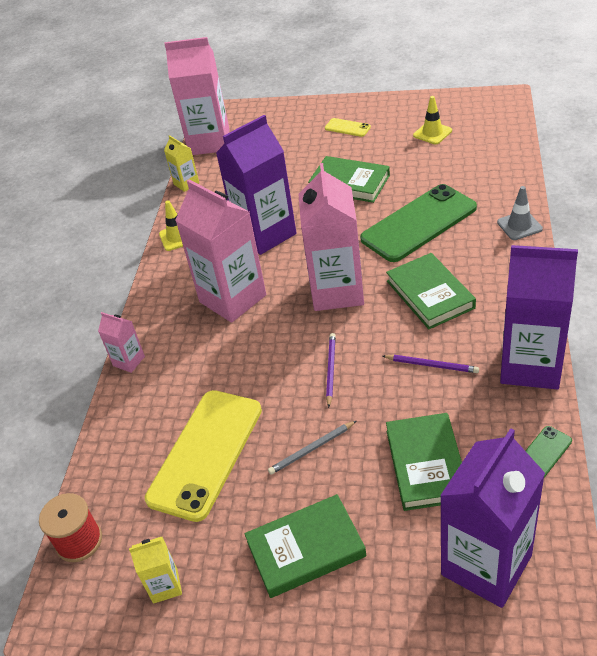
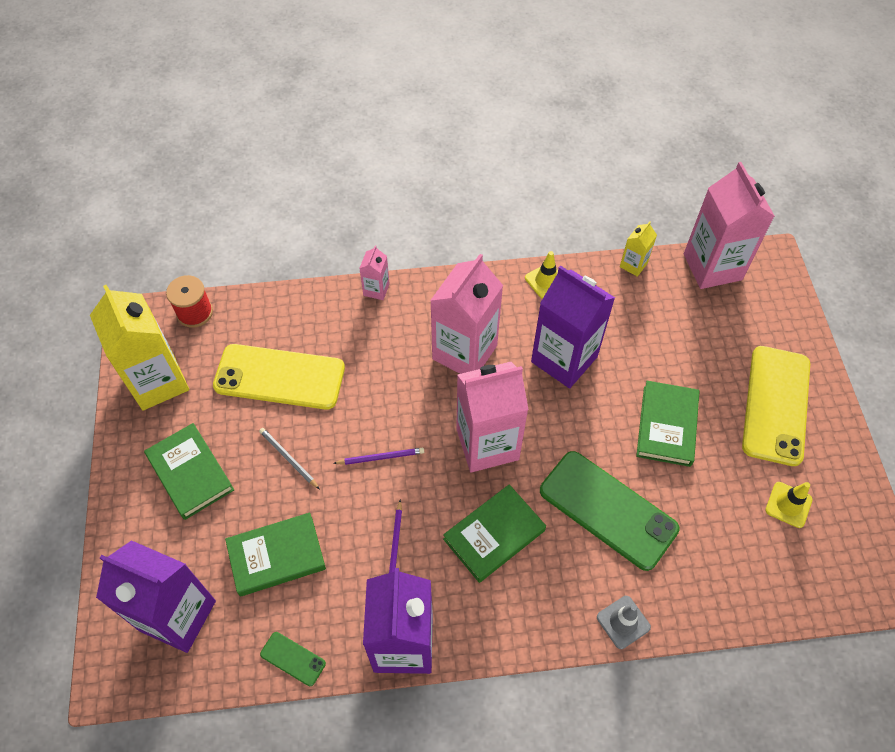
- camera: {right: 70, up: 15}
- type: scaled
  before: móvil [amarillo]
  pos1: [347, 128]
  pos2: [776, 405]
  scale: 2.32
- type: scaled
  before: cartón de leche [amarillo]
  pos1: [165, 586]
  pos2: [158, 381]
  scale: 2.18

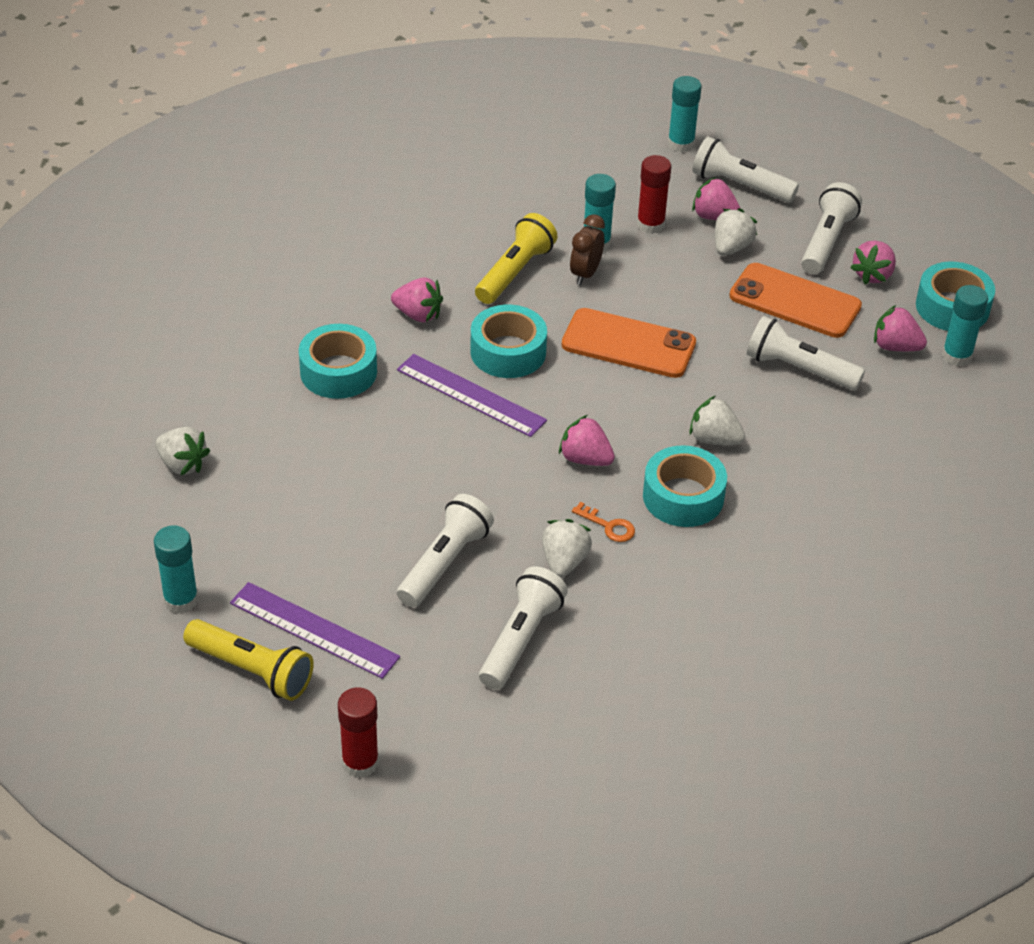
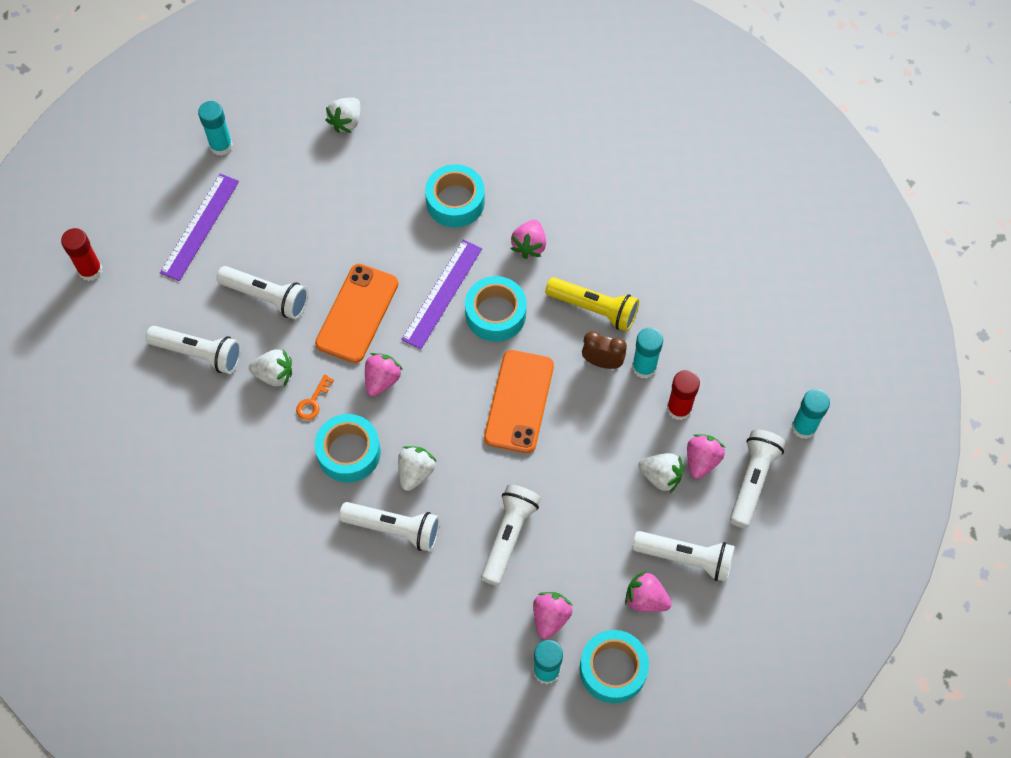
- camera: {right: 85, up: 20}
- type: shifted
  before: móvil [naranja]
  pos1: [795, 301]
  pos2: [357, 313]
- type: gone
  before: lámpara de mano [amarillo]
  pos1: [252, 670]
- type: new
  after: lámpara de mano [blanco]
  pos2: [394, 529]

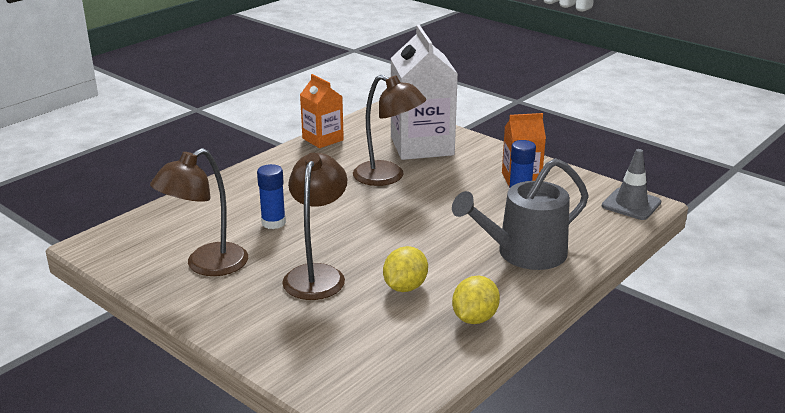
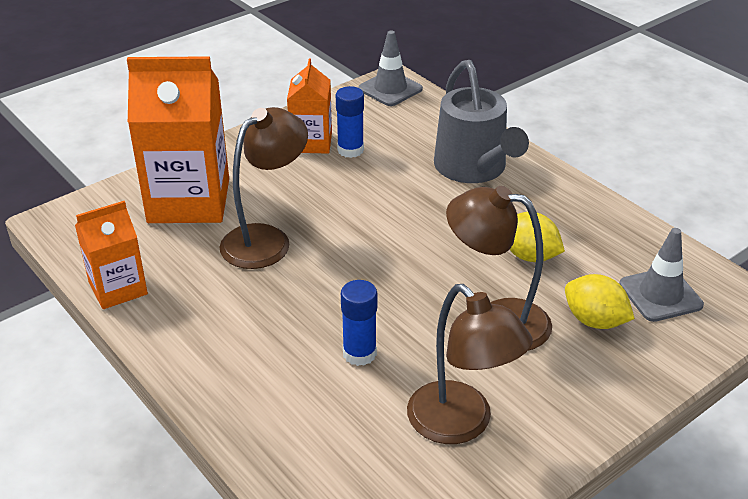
- camera: {right: -80, up: 10}
- type: repainted
  before: cartón de leche [blanco]
  after: cartón de leche [naranja]
  pos1: [422, 146]
  pos2: [189, 201]
- type: shifted
  before: limón [amarillo]
  pos1: [474, 318]
  pos2: [594, 321]
- type: new
  after: cono de tráfico [gris]
  pos2: [660, 295]

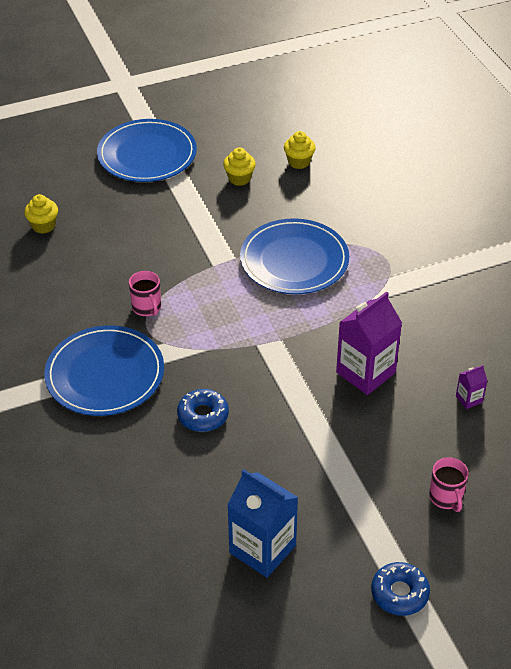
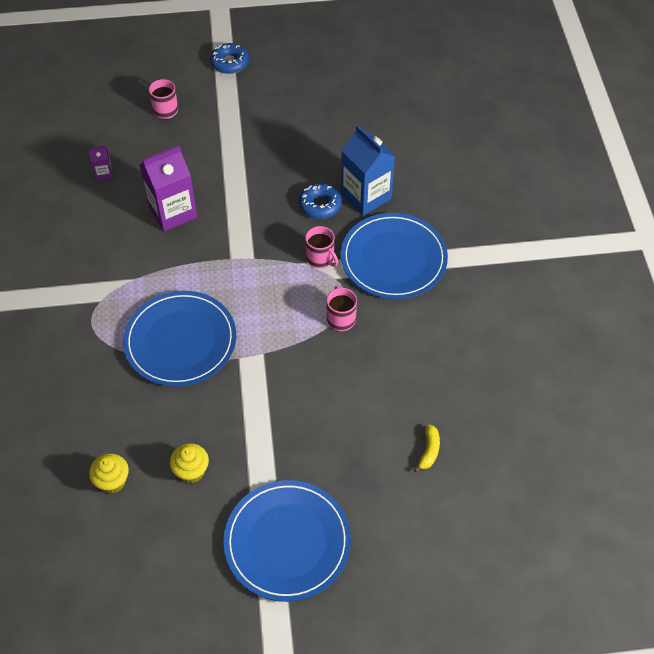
- camera: {right: -165, up: 10}
- type: swapped
  before: magdalena [amarillo]
  after: plátano [amarillo]
  pos1: [43, 226]
  pos2: [429, 451]
- type: shifted
  before: cartón de leche [azul]
  pos1: [262, 549]
  pos2: [366, 196]
- type: new
  after: taza [rosa]
  pos2: [320, 259]

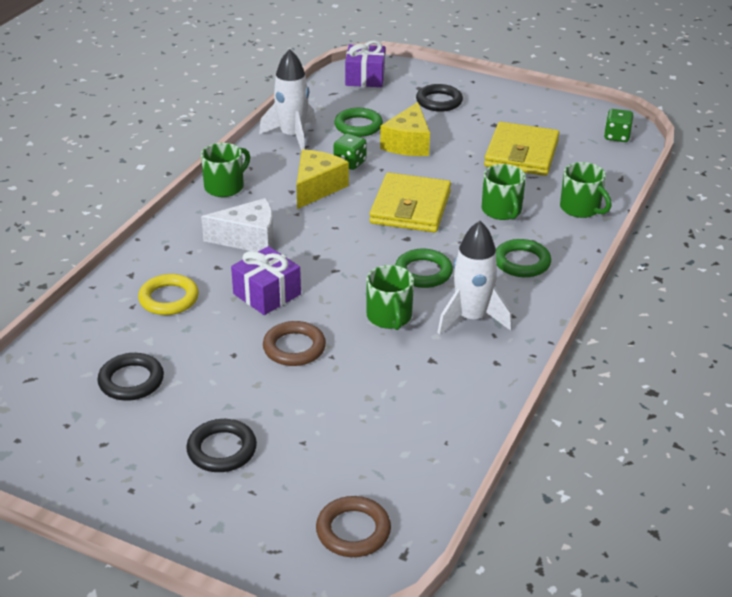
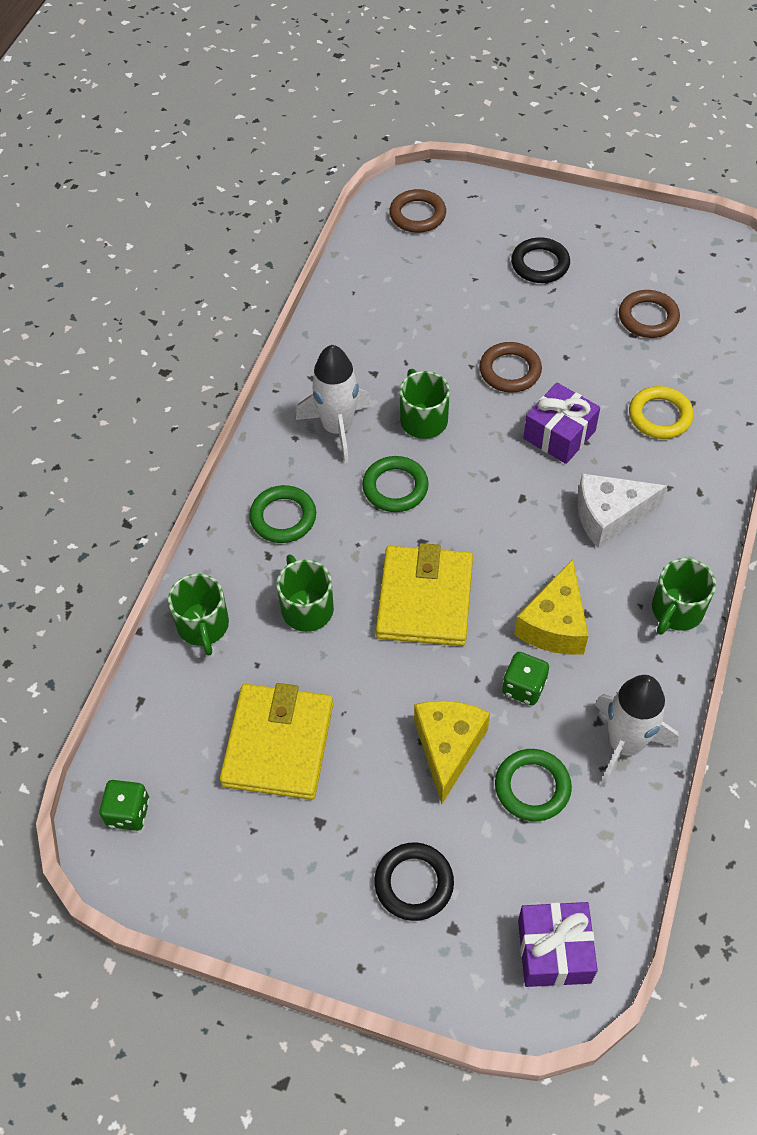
- camera: {right: 175, up: 20}
- type: rotated
  before: taza [verde]
  pos1: [581, 208]
  pos2: [203, 626]
  turn: -150
- type: repainted
  before: anillo [negro]
  after: anillo [marrón]
  pos1: [131, 381]
  pos2: [648, 317]

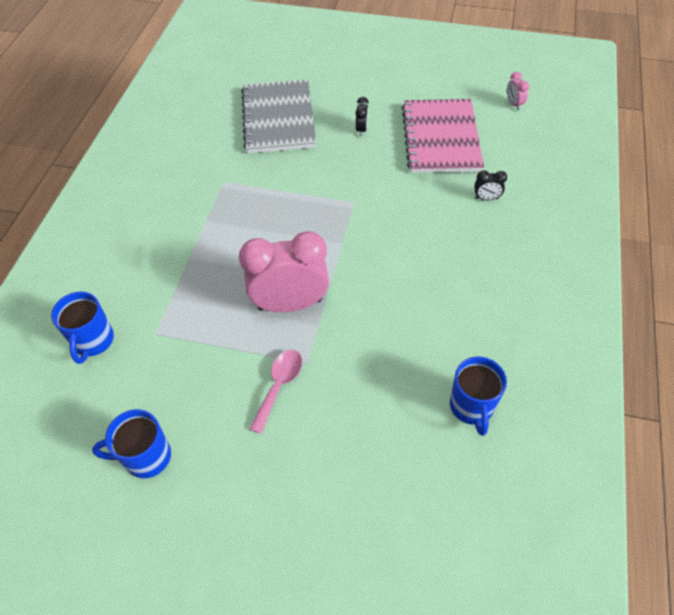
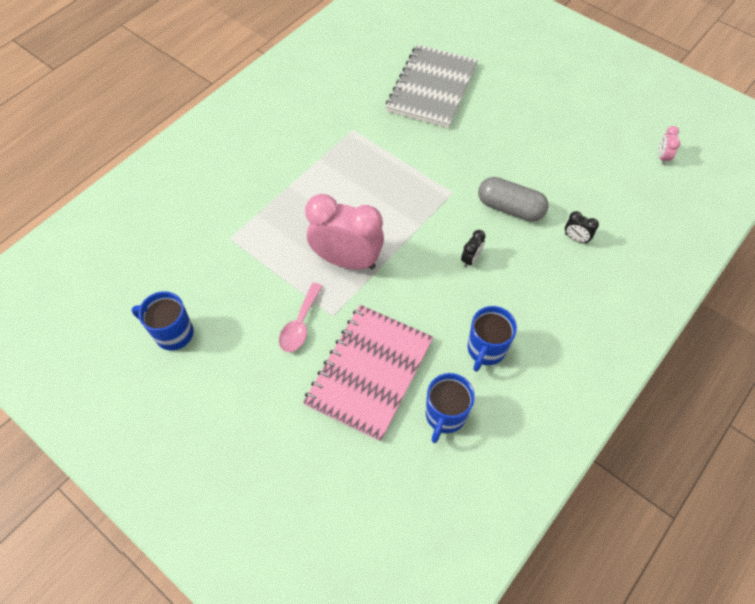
- camera: {right: 25, up: 5}
- type: shifted
  before: despertador [negro]
  pos1: [361, 129]
  pos2: [470, 259]
- type: shifted
  before: cuaderno [rosa]
  pos1: [441, 138]
  pos2: [369, 372]
- type: shifted
  before: taza [azul]
  pos1: [93, 341]
  pos2: [485, 349]
- type: rotated
  before: cuchara [rosa]
  pos1: [279, 386]
  pos2: [300, 324]
  turn: 150
- type: new
  after: cápsula [gris]
  pos2: [510, 208]

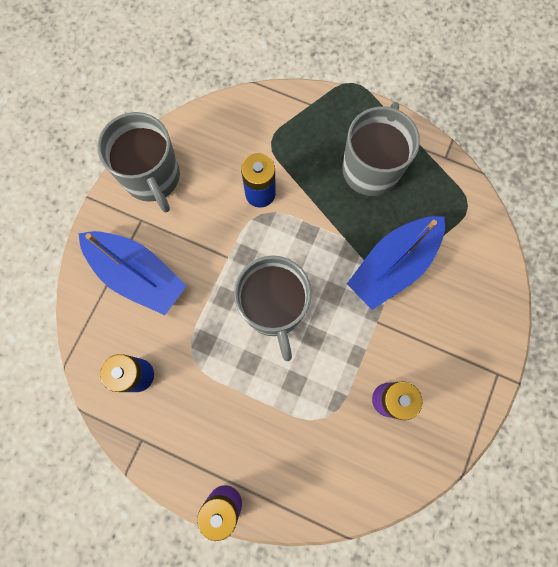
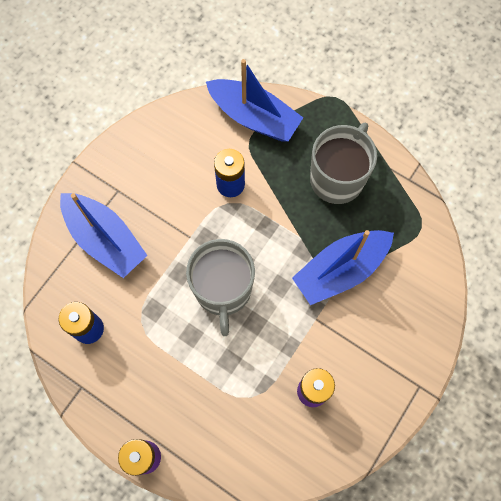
- camera: {right: 10, up: -5}
- type: gone
  before: taza [gris]
  pos1: [152, 177]
- type: new
  after: barco [azul]
  pos2: [254, 117]

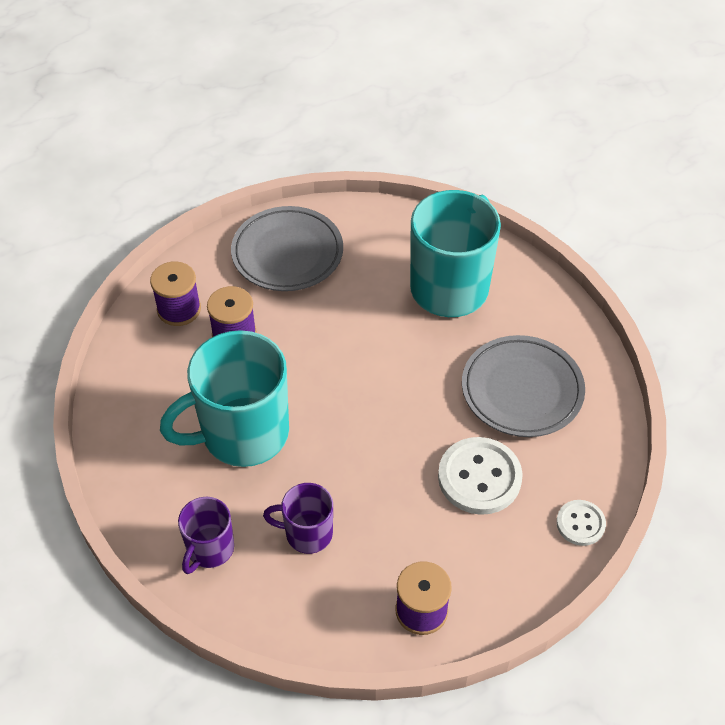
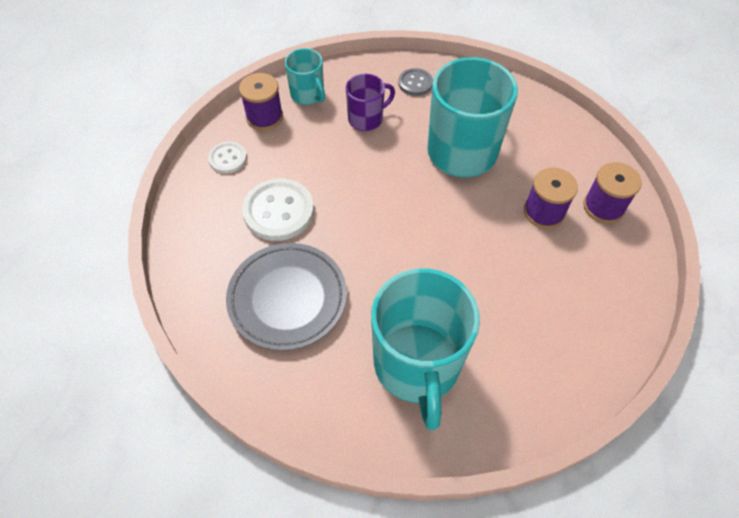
- camera: {right: 145, up: 5}
- type: gone
  before: plato [gris]
  pos1: [287, 253]
- type: swapped
  before: taza [morado]
  after: botón [gris]
  pos1: [209, 549]
  pos2: [415, 83]
- type: shifted
  before: botón [blanco]
  pos1: [580, 523]
  pos2: [228, 158]
- type: new
  after: taza [turquesa]
  pos2: [308, 95]

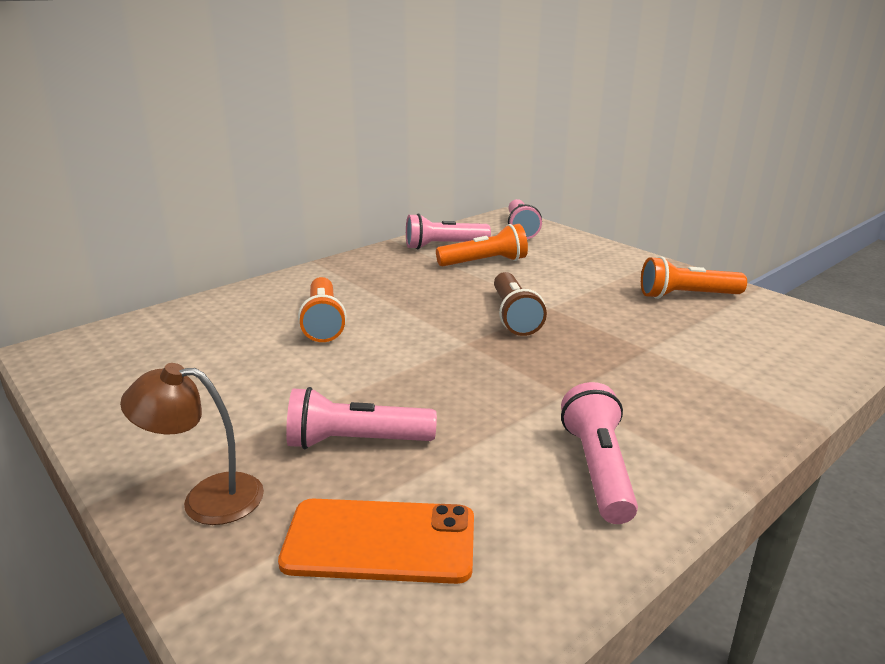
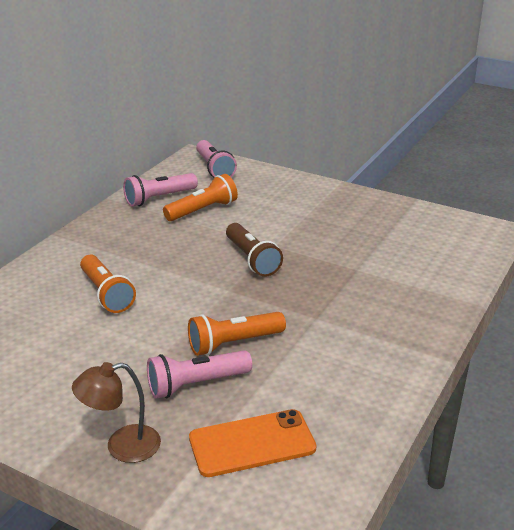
- camera: {right: -20, up: 5}
- type: shifted
  before: lámpara de mano [naranja]
  pos1: [686, 295]
  pos2: [233, 343]
- type: gone
  before: lámpara de mano [rosa]
  pos1: [598, 468]

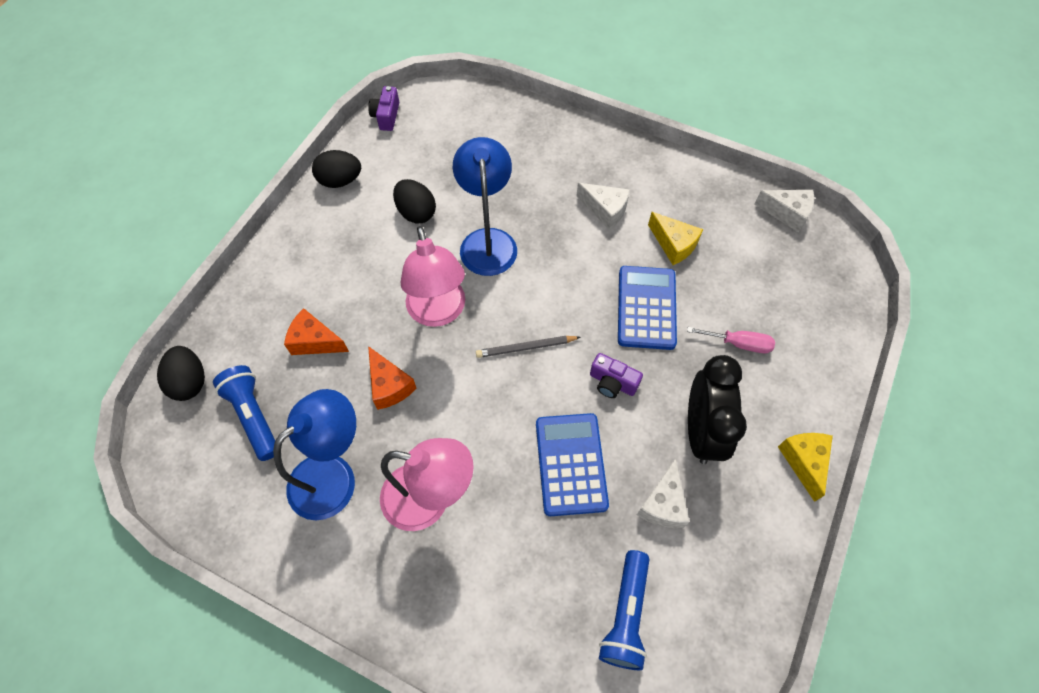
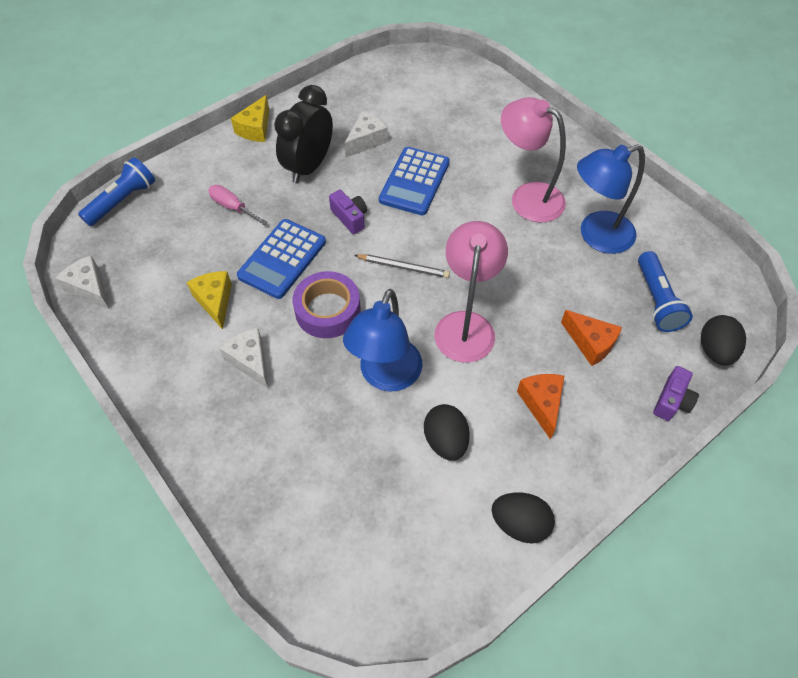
- camera: {right: -155, up: -5}
- type: shifted
  before: cámara [morado]
  pos1: [386, 116]
  pos2: [672, 401]
- type: shifted
  before: queso [naranja]
  pos1: [389, 385]
  pos2: [541, 404]
- type: shifted
  before: lámpara de mano [azul]
  pos1: [626, 615]
  pos2: [122, 201]
- type: new
  after: cinta adhesiva [morado]
  pos2: [327, 310]

